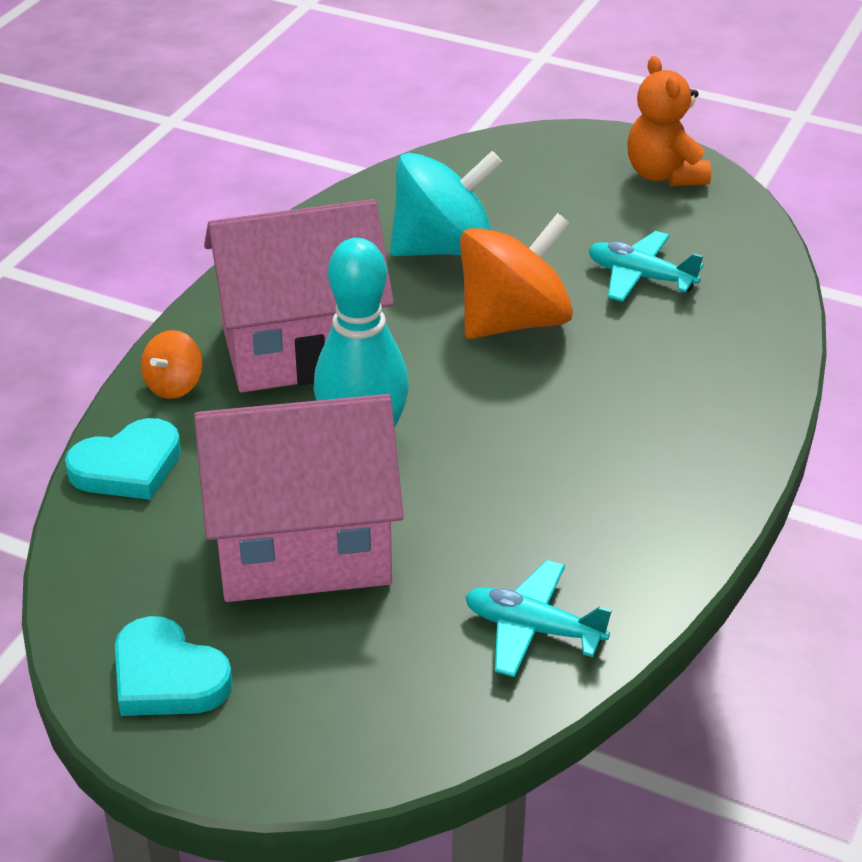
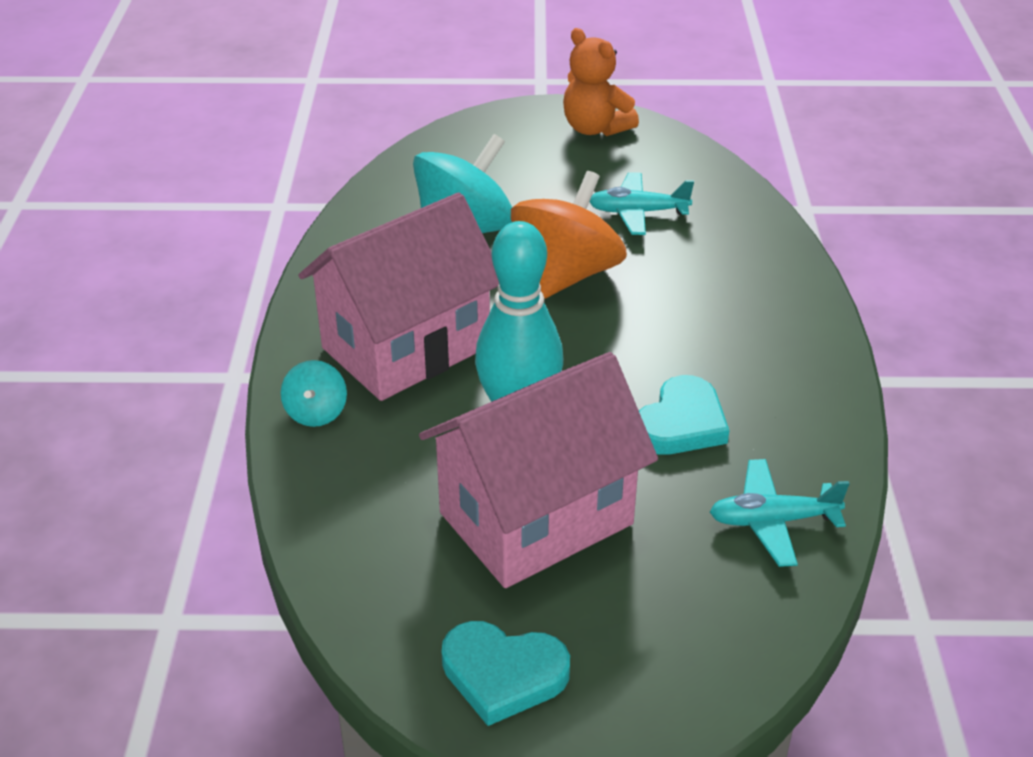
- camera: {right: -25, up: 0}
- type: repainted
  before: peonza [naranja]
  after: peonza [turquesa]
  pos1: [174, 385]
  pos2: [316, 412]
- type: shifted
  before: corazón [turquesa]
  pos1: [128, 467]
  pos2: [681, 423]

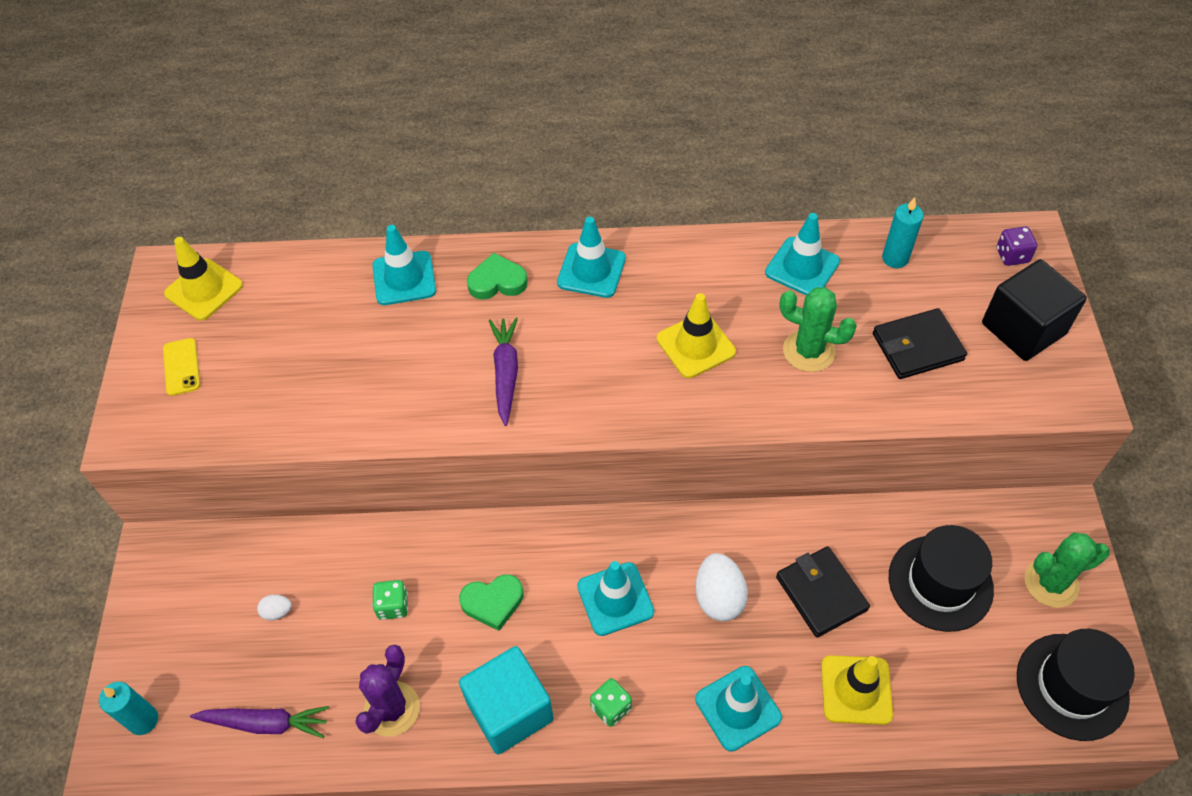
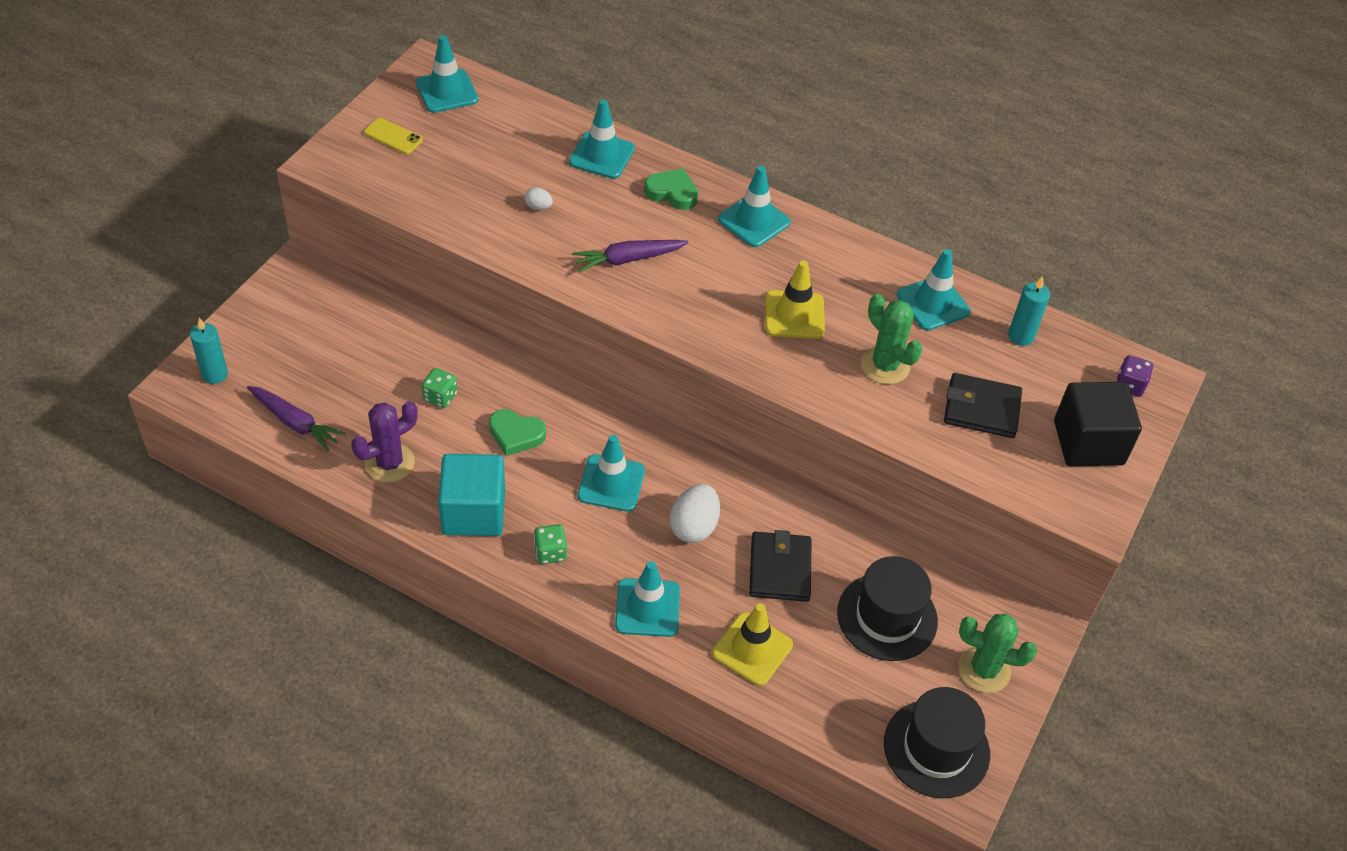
- camera: {right: 25, up: -5}
- type: repainted
  before: cono de tráfico [amarillo]
  after: cono de tráfico [turquesa]
  pos1: [204, 290]
  pos2: [447, 91]
- type: rotated
  before: zanahoria [morado]
  pos1: [506, 373]
  pos2: [628, 259]
  turn: -135
- type: rotated
  before: móvil [amarillo]
  pos1: [181, 367]
  pos2: [393, 136]
  turn: -75
- type: shifted
  before: huevo [blanco]
  pos1: [277, 612]
  pos2: [538, 207]

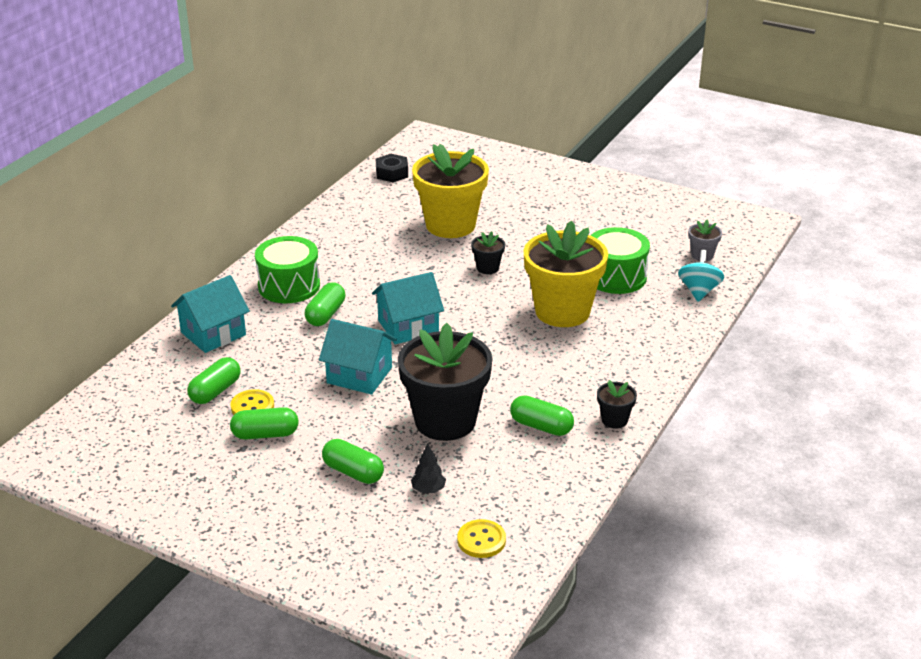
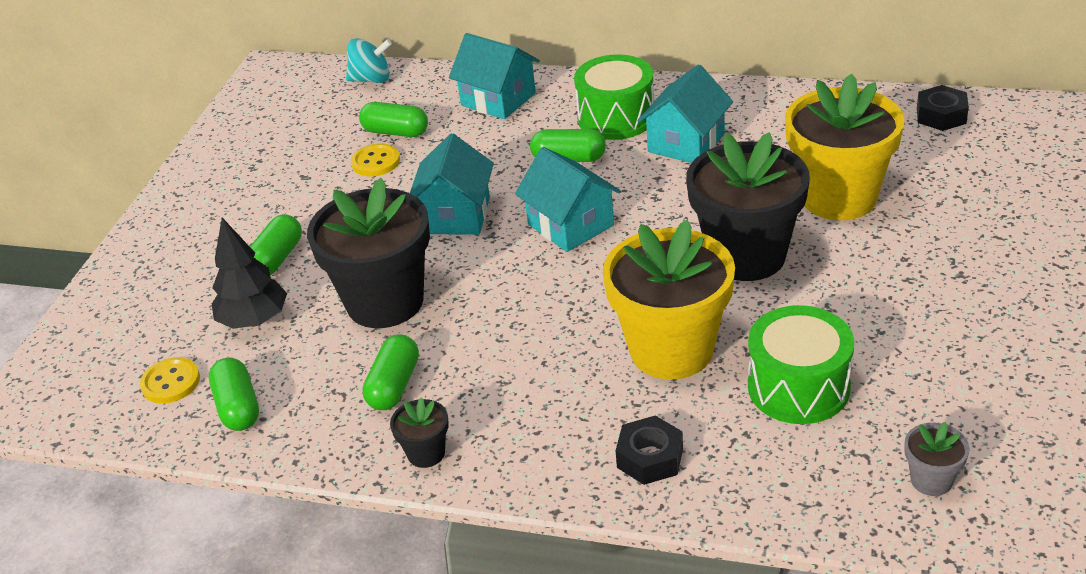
- camera: {right: 80, up: 5}
- type: scaled
  before: maceta [negro]
  pos1: [487, 268]
  pos2: [746, 256]
  scale: 2.33
- type: shifted
  before: peonza [turquesa]
  pos1: [699, 291]
  pos2: [371, 79]
- type: shifted
  before: cápsula [verde]
  pos1: [265, 434]
  pos2: [238, 407]
- type: scaled
  before: árbol [negro]
  pos1: [428, 490]
  pos2: [254, 320]
  scale: 1.79
- type: new
  after: casa [turquesa]
  pos2: [686, 143]
- type: new
  after: tuerca [negro]
  pos2: [650, 458]

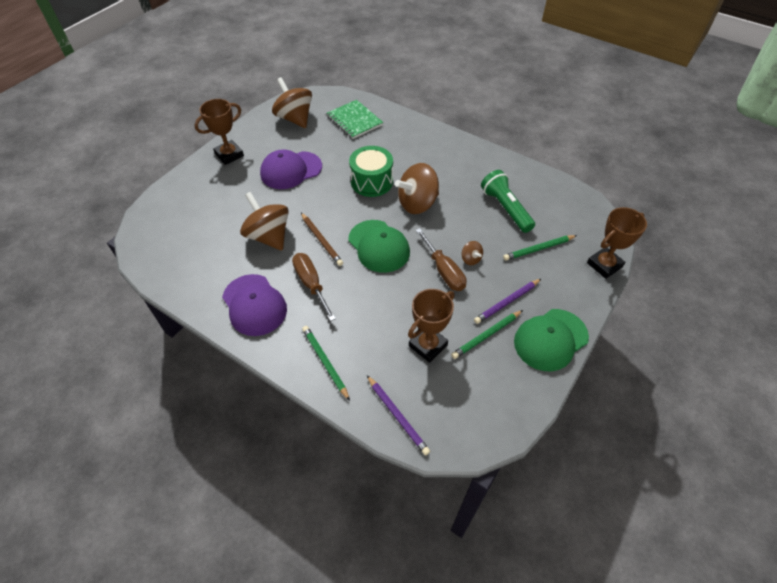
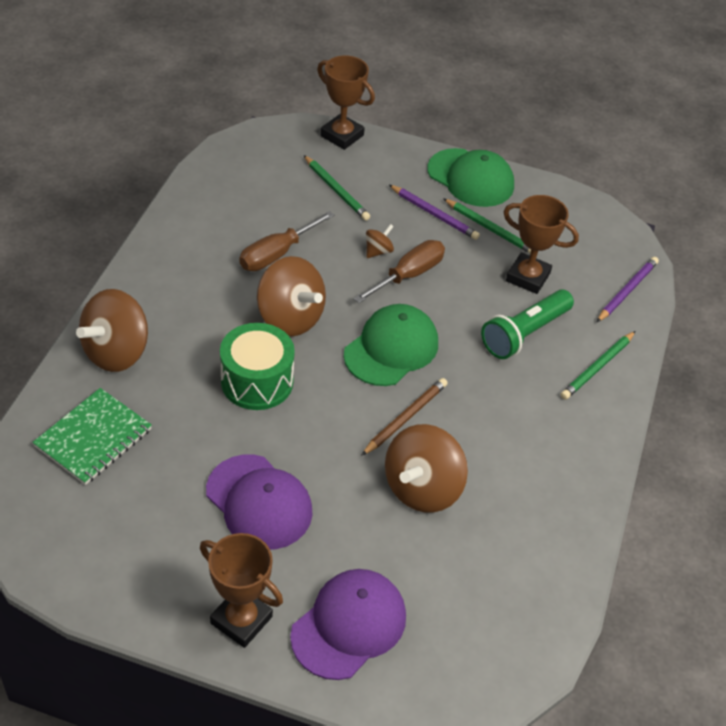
- camera: {right: -110, up: -5}
- type: shifted
  before: peonza [marrón]
  pos1: [295, 118]
  pos2: [116, 352]
- type: shifted
  before: lámpara de mano [verde]
  pos1: [506, 208]
  pos2: [524, 333]
- type: shifted
  before: destornillador [marrón]
  pos1: [311, 284]
  pos2: [276, 254]
- type: shifted
  before: gorra [morado]
  pos1: [254, 305]
  pos2: [349, 625]

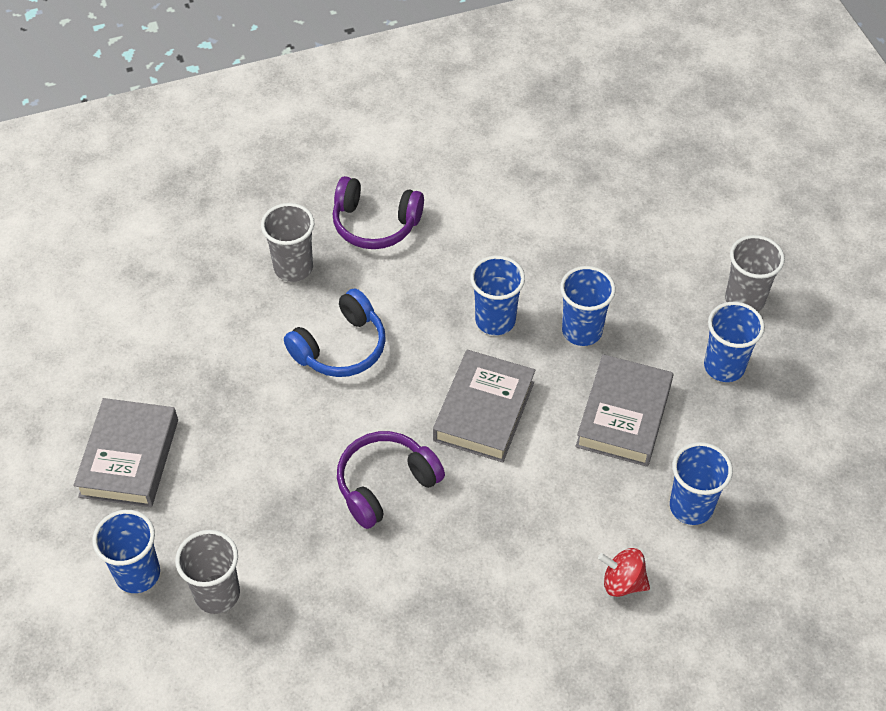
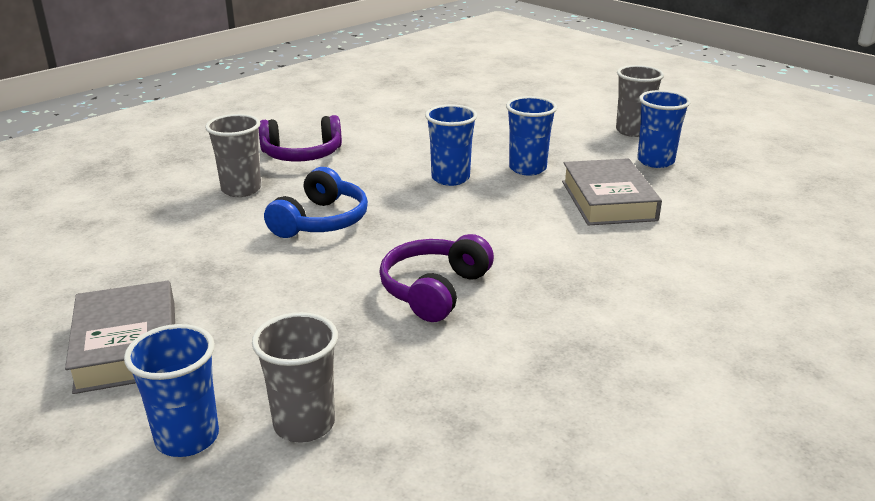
- camera: {right: -25, up: -25}
- type: gone
  before: libro [gris]
  pos1: [484, 411]
- type: gone
  before: vaso [azul]
  pos1: [691, 507]
- type: gone
  before: peonza [rojo]
  pos1: [622, 582]

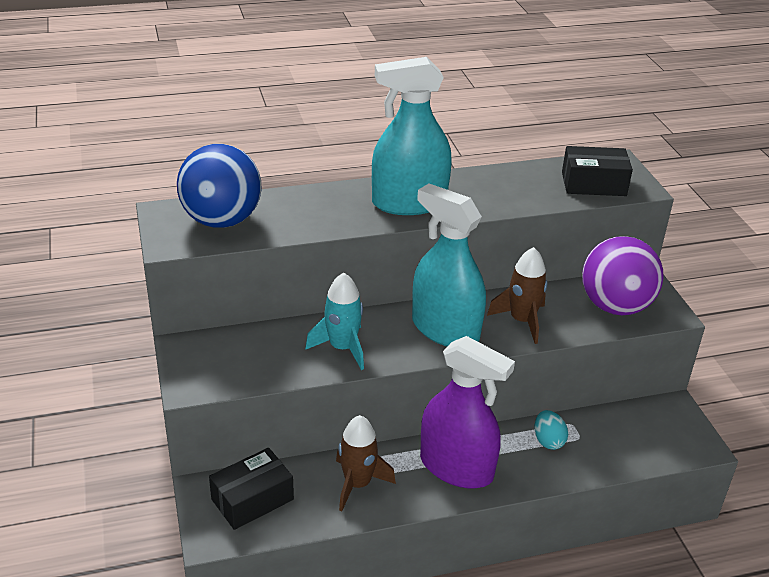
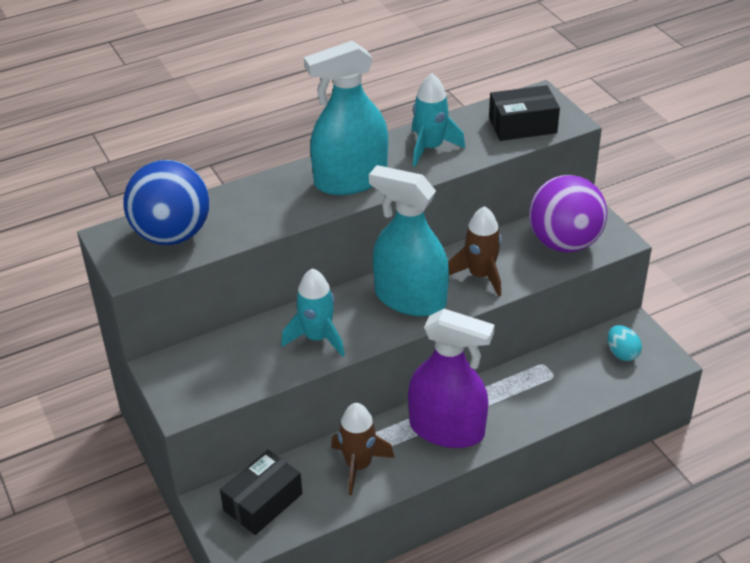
- camera: {right: -10, up: 5}
- type: shifted
  before: huevo [turquesa]
  pos1: [548, 441]
  pos2: [622, 353]
- type: new
  after: cohete [turquesa]
  pos2: [430, 148]

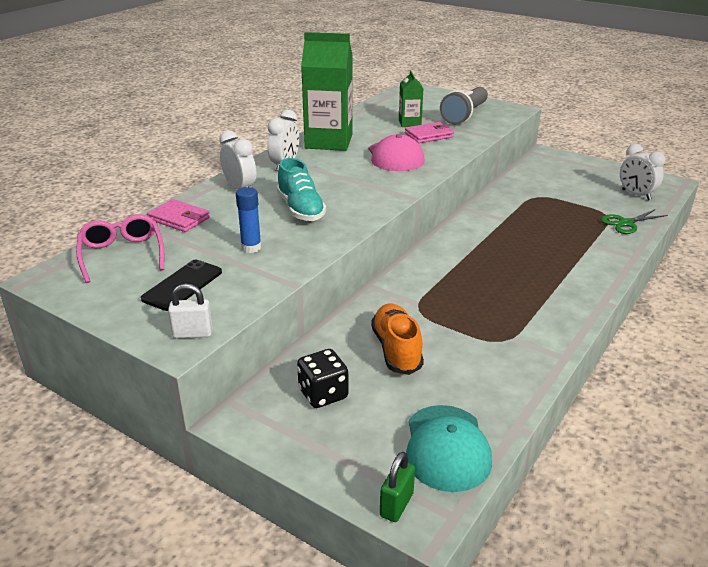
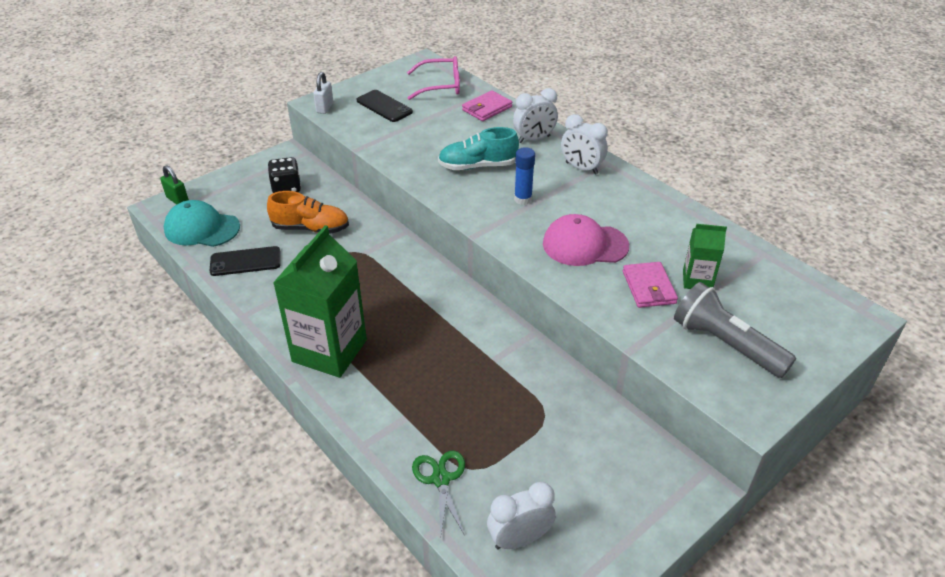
- camera: {right: 105, up: 10}
- type: shifted
  before: cartón de leche [verde]
  pos1: [329, 141]
  pos2: [329, 351]
- type: shifted
  before: barra de pegamento [azul]
  pos1: [251, 248]
  pos2: [523, 199]
- type: new
  after: móvil [negro]
  pos2: [245, 262]

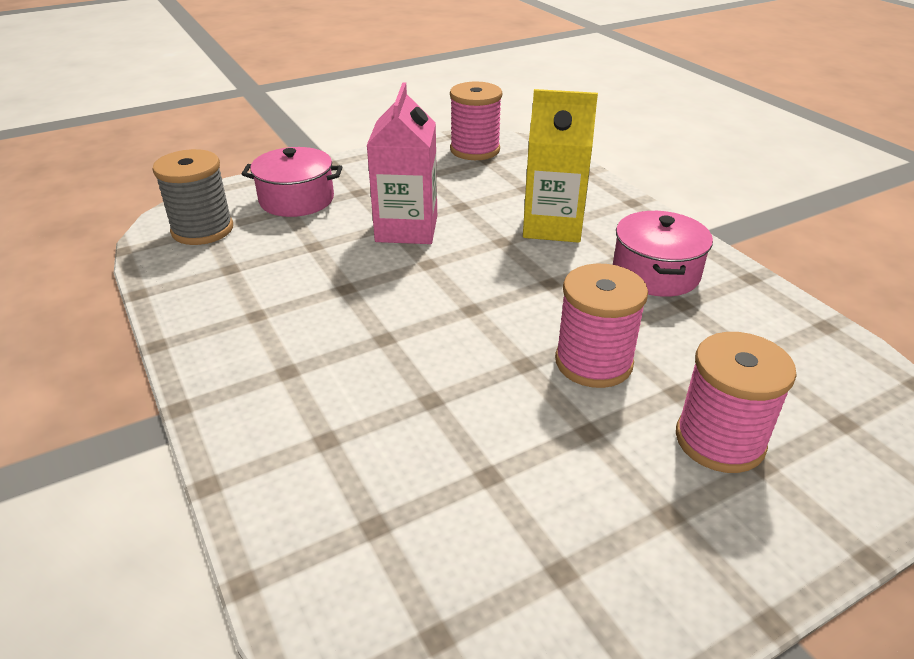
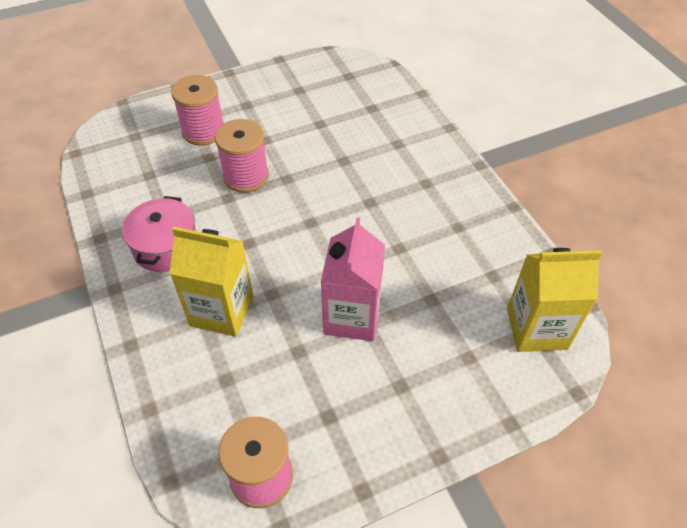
- camera: {right: -175, up: 15}
- type: gone
  before: olla [rosa]
  pos1: [296, 200]
- type: swapped
  before: carrete [gris]
  after: cartón de leche [amarillo]
  pos1: [202, 230]
  pos2: [536, 328]

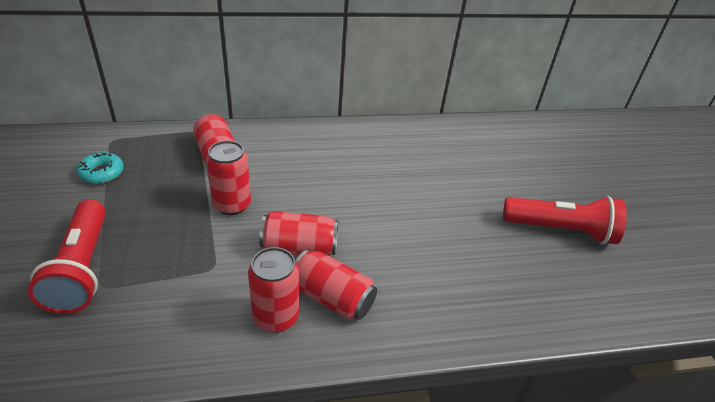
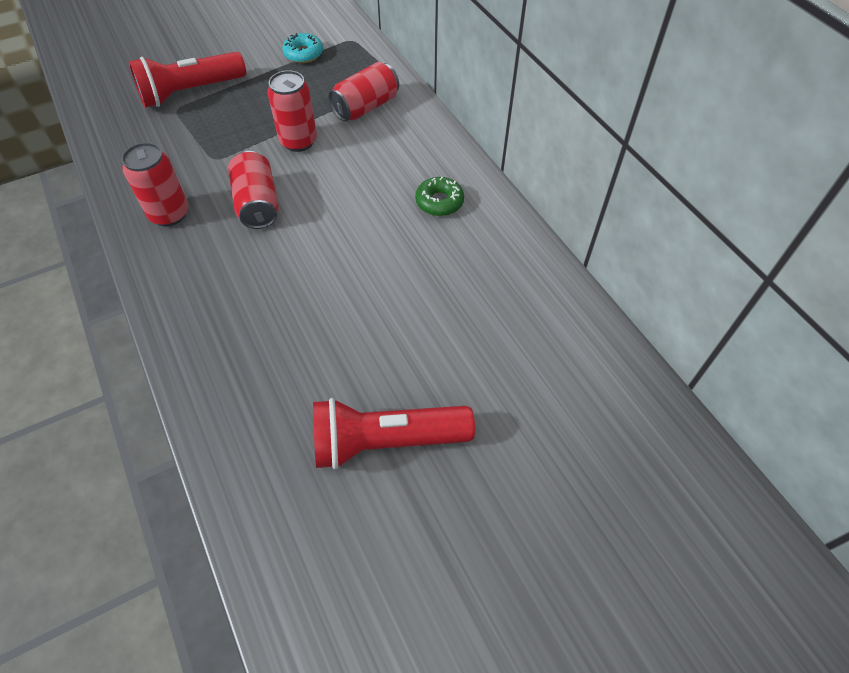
- camera: {right: 75, up: 15}
- type: rotated
  before: lámpara de mano [rojo]
  pos1: [561, 230]
  pos2: [385, 441]
  turn: 90
- type: gone
  before: lata [rojo]
  pos1: [332, 298]
- type: new
  after: rosquilla [verde]
  pos2: [439, 202]

